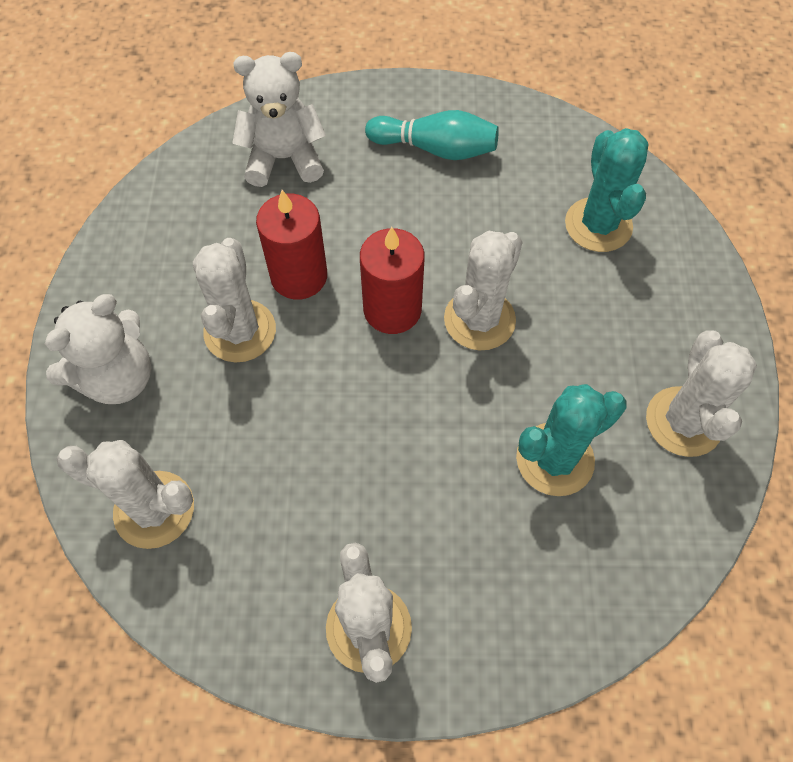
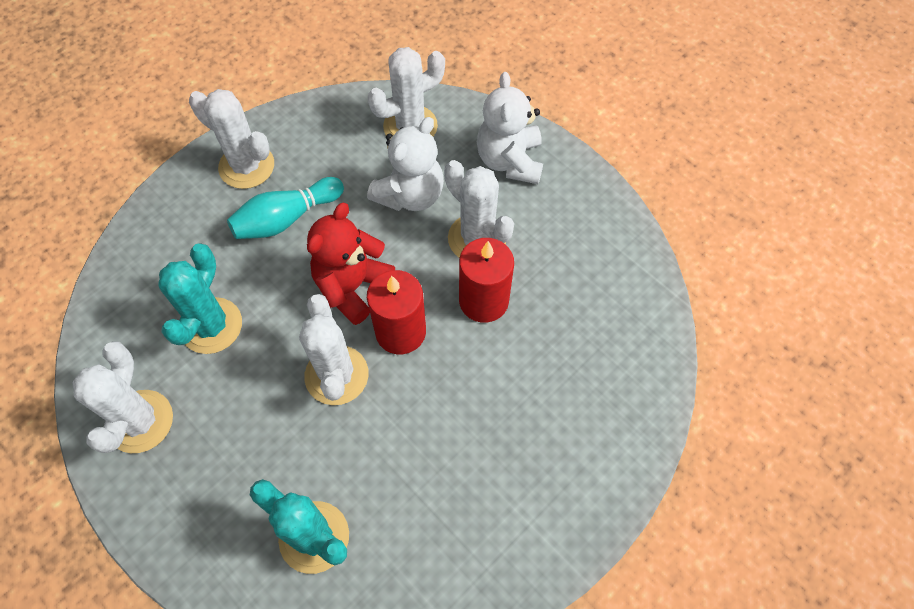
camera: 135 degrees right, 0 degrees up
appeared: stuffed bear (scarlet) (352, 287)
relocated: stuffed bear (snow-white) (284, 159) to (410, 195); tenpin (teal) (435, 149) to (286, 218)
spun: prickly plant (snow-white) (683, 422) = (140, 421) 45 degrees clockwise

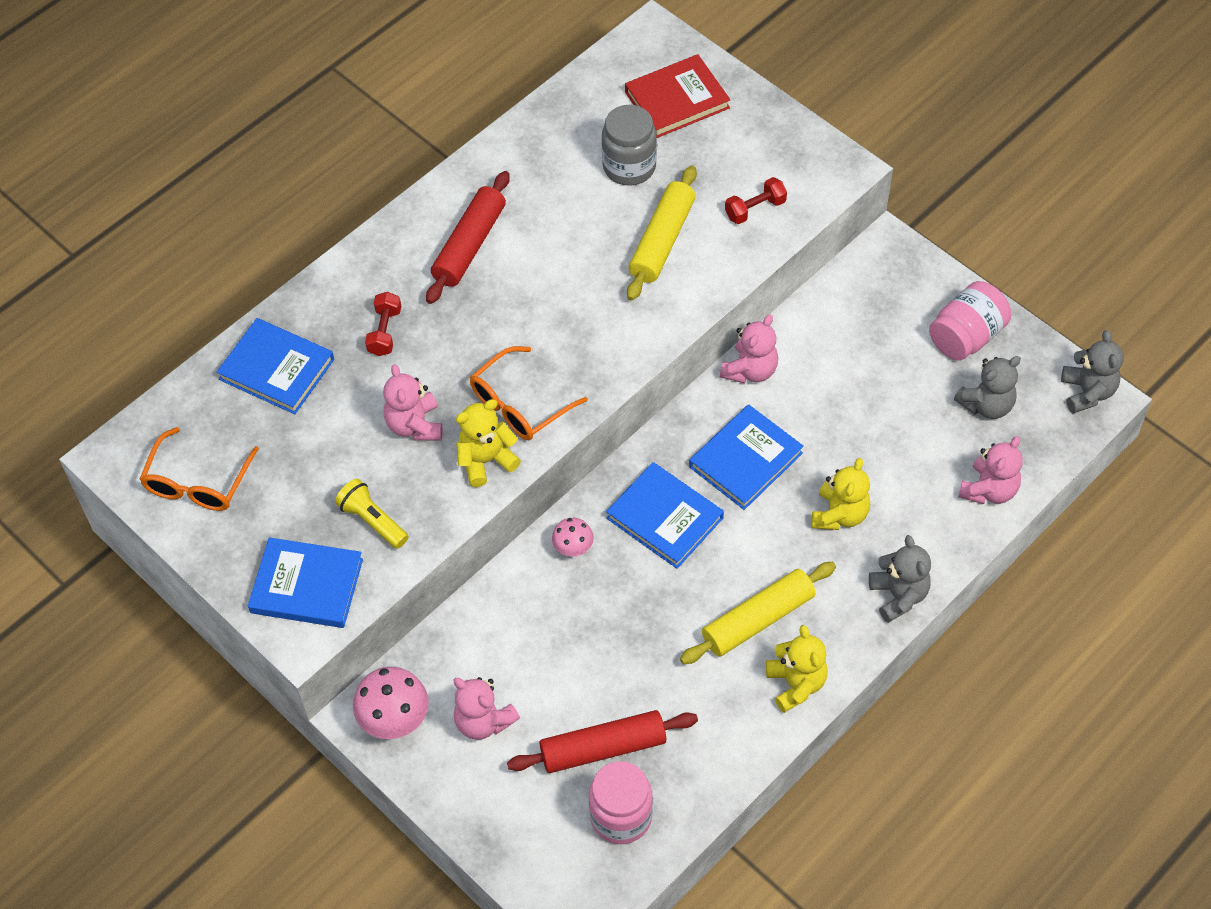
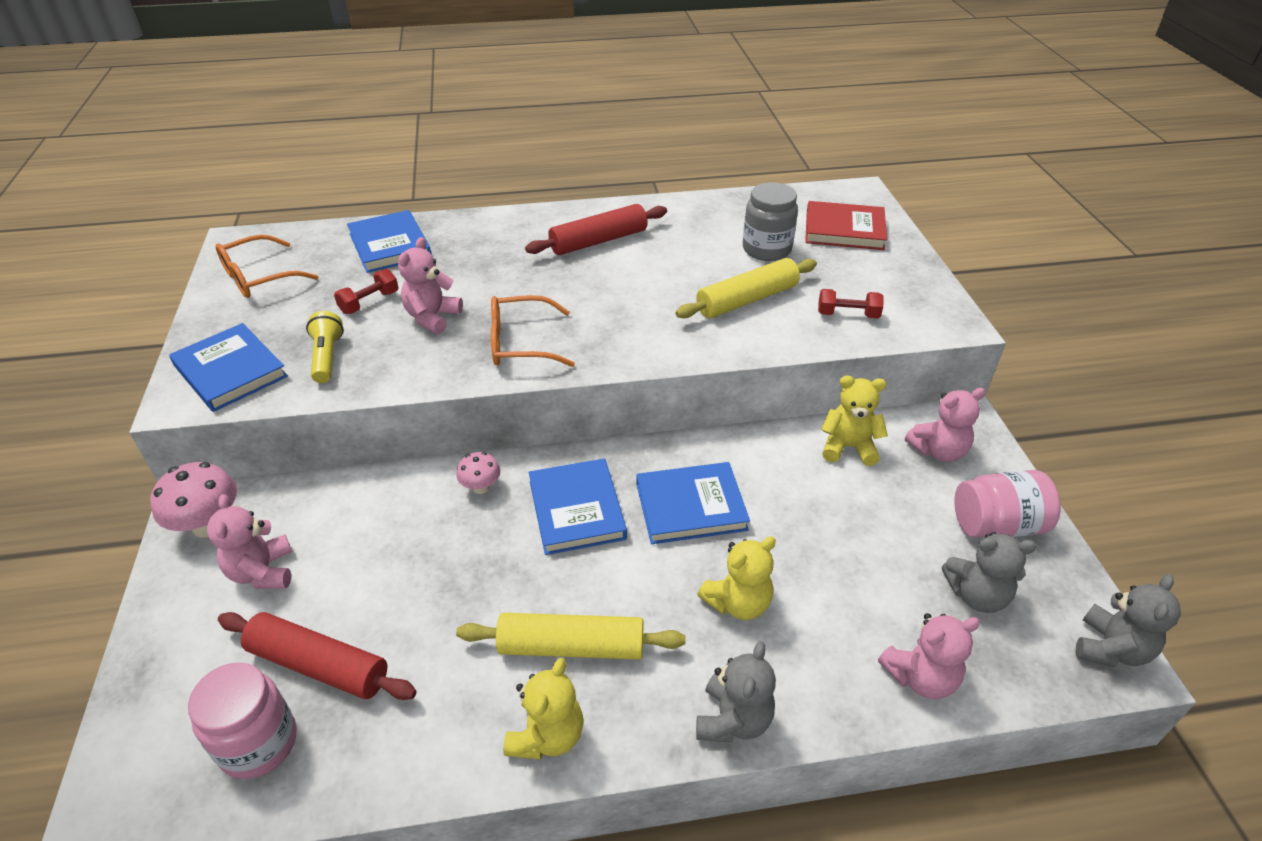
camera: 35 degrees right, 15 degrees down
relocated: dumbbell (scarlet) (384, 332) to (369, 302); stuffed bear (yellow) (486, 460) to (848, 447); stuffed bear (rosy) (750, 370) to (938, 451)

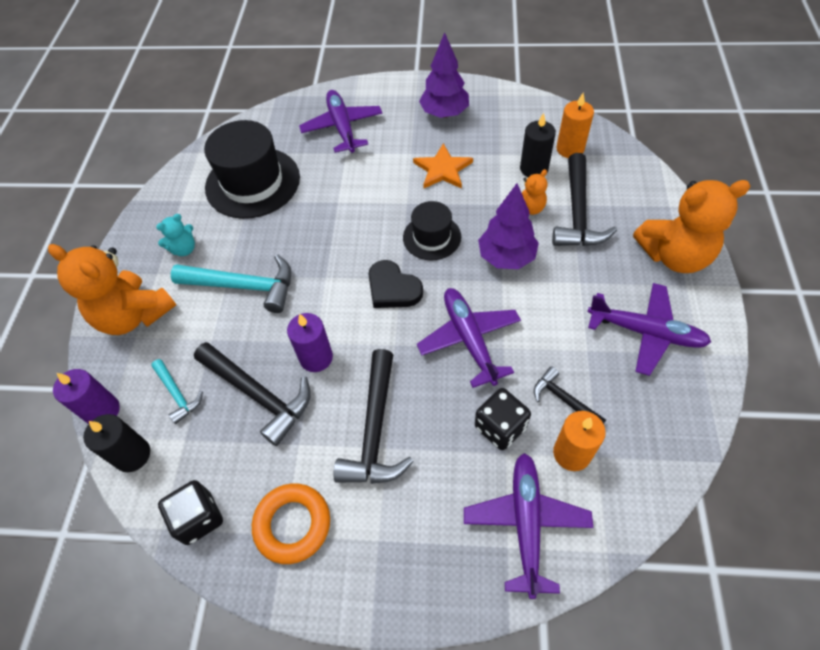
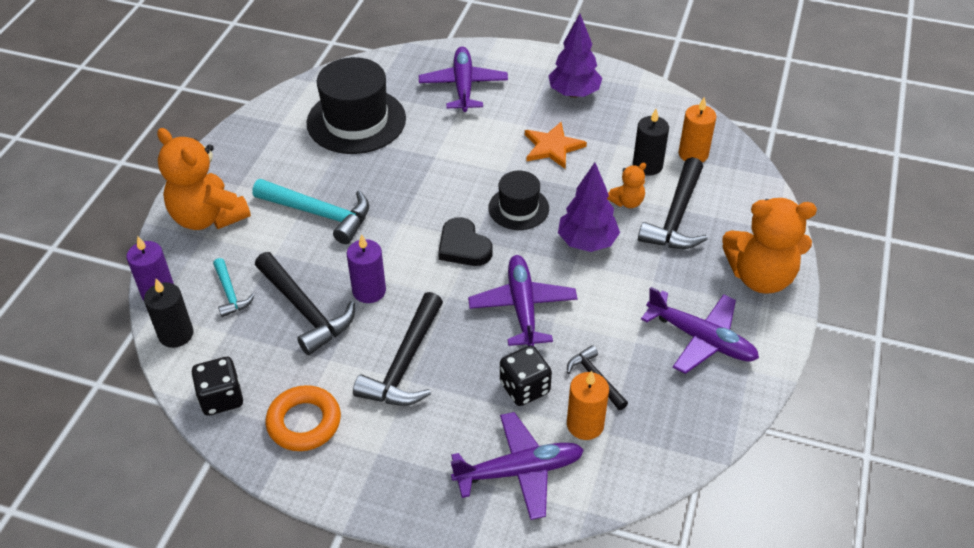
camera: 10 degrees right, 10 degrees down
missing: stuffed bear (teal) (184, 249)
spun: plane (royal purple) (526, 523) = (519, 471) 60 degrees clockwise

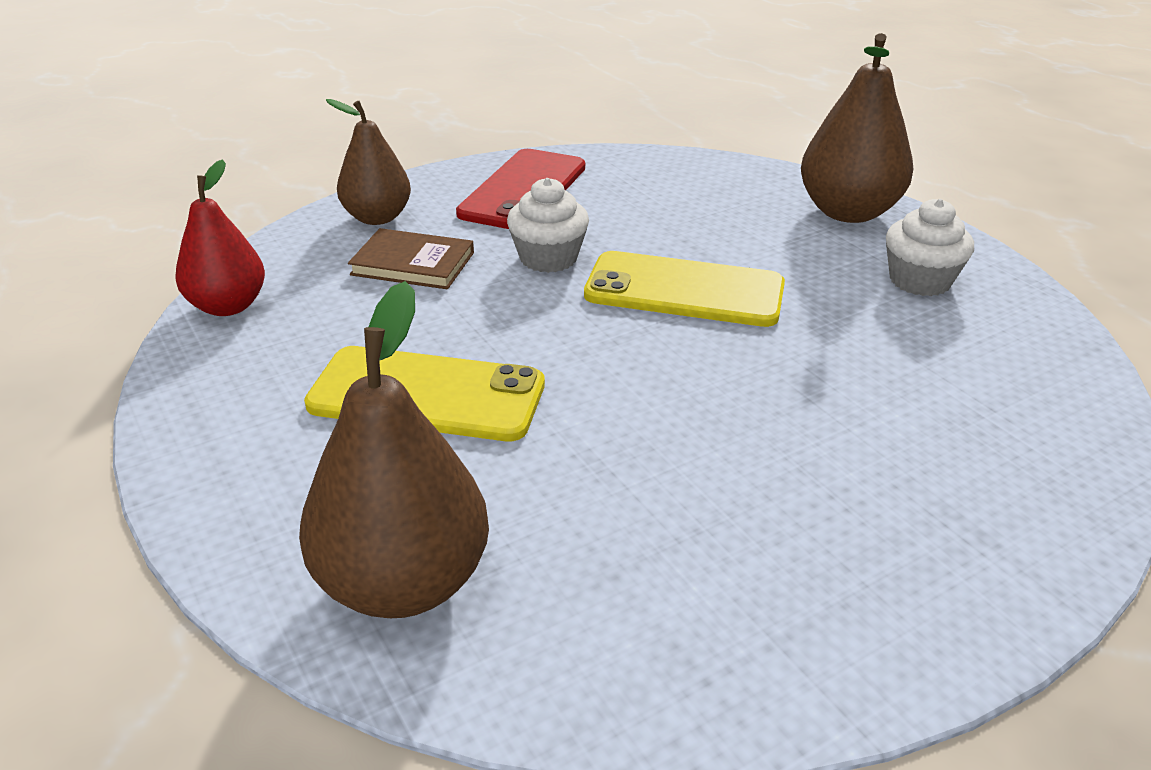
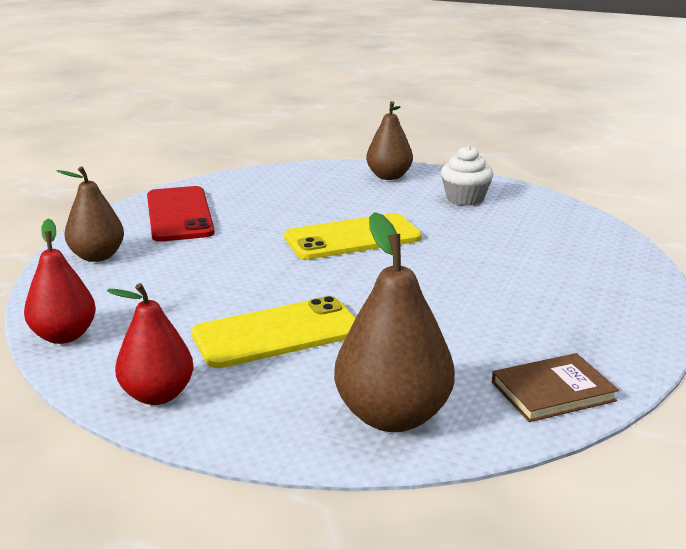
camera: 35 degrees left, 10 degrees down
missing: cupcake (snow-white) (548, 258)
appeared: pear fruit (scarlet) (157, 395)
relocated: hardcover (brown) (413, 264) to (553, 391)
size: pear fruit (brown) (848, 212) = (389, 176) x0.67

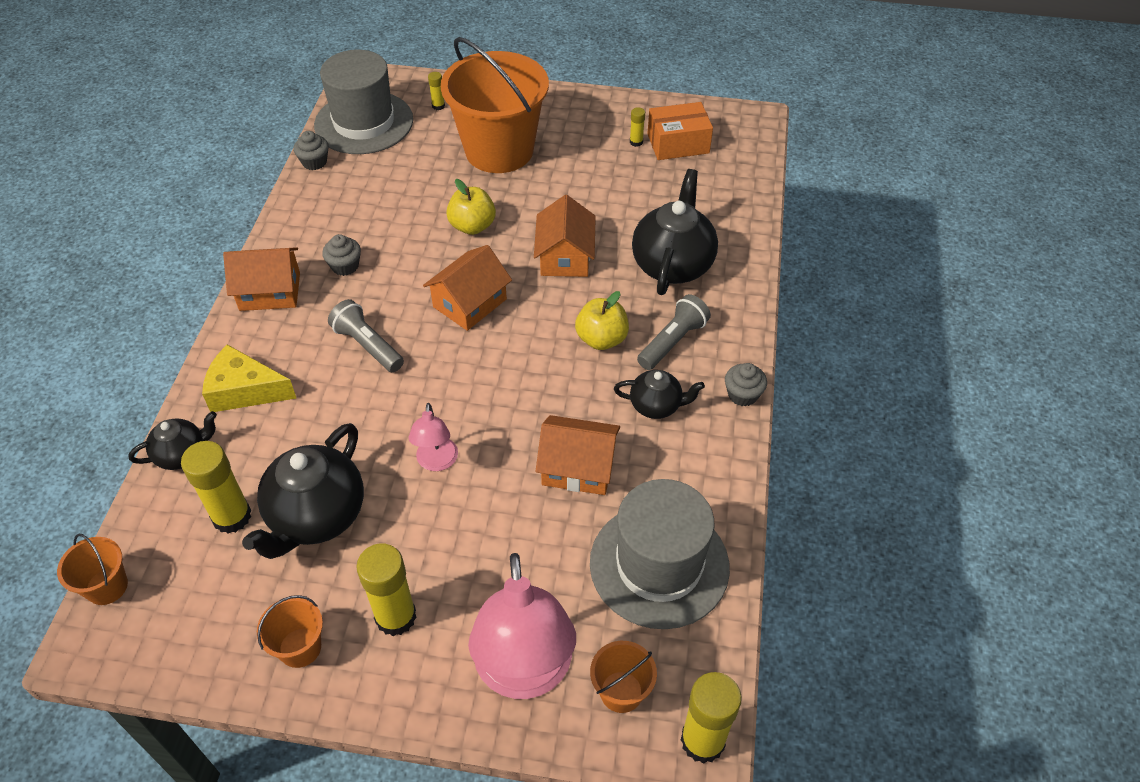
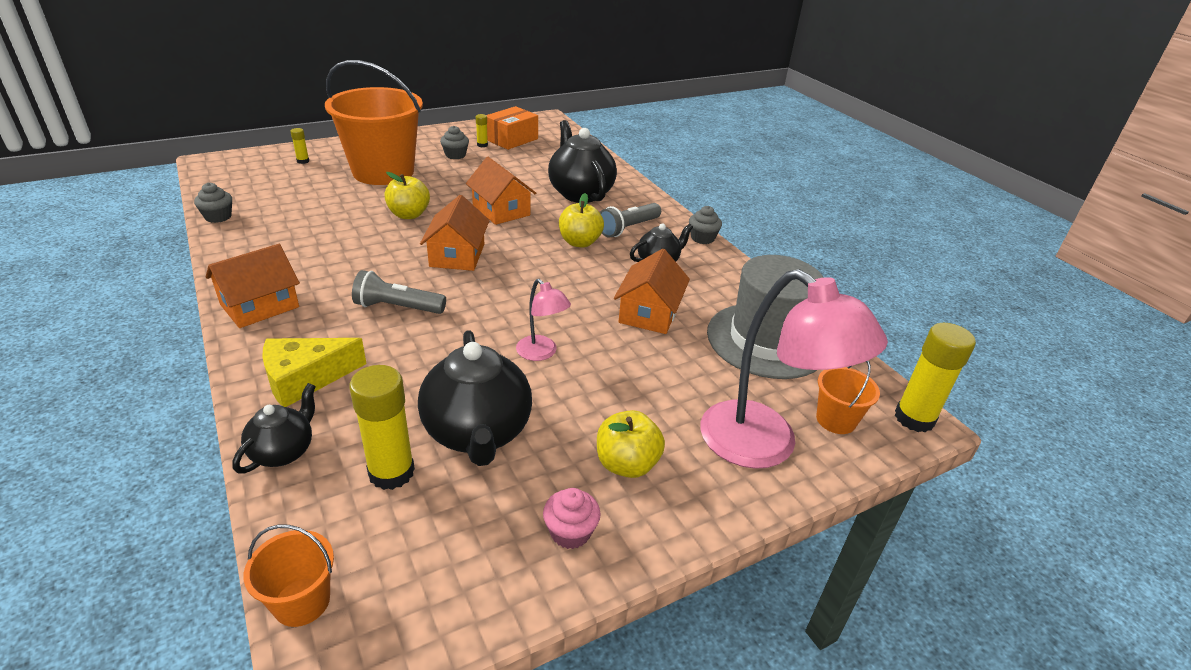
camera: 40 degrees left, 15 degrees down
missing: top hat (grey) (364, 123)
relocated: cupcake (grey) (345, 266) to (455, 155)
exchanged: bucket (bright orange) (300, 647) to cupcake (rosy) (570, 532); stick of glue (yellow) (395, 616) to apple (yellow) (626, 464)
spun: toy house (bright orange) (578, 467) = (649, 313) 45 degrees counterclockwise; flashlight (grey) (673, 342) = (628, 228) 135 degrees counterclockwise

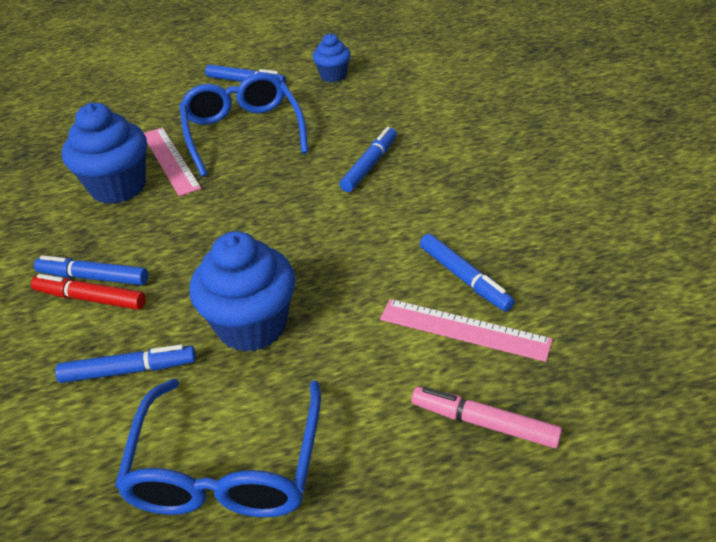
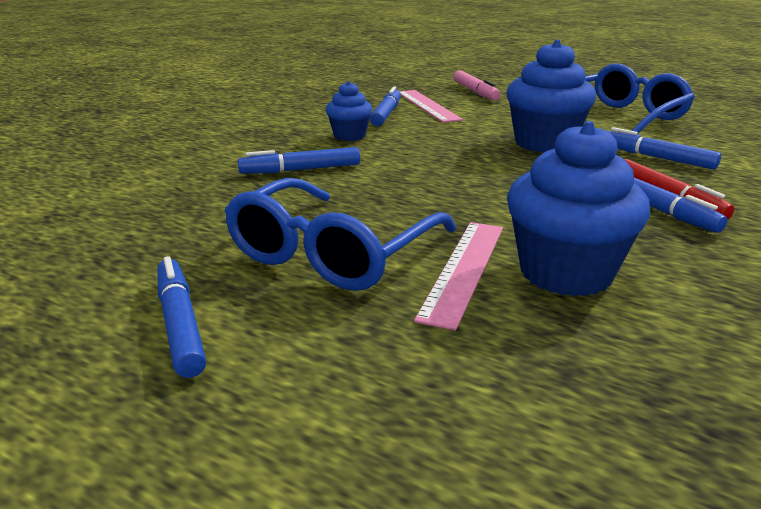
camera: 135 degrees left, 15 degrees down
relocated: cupcake (royal blue) (333, 76) to (349, 136)

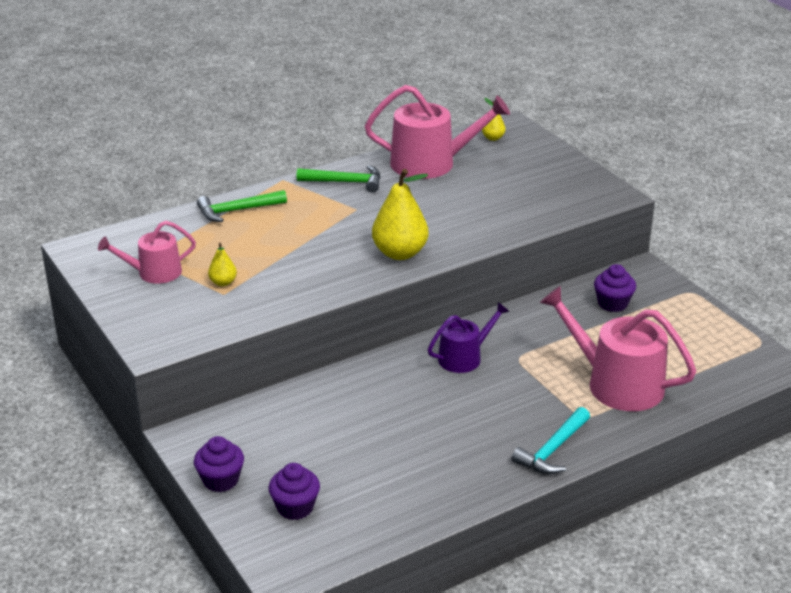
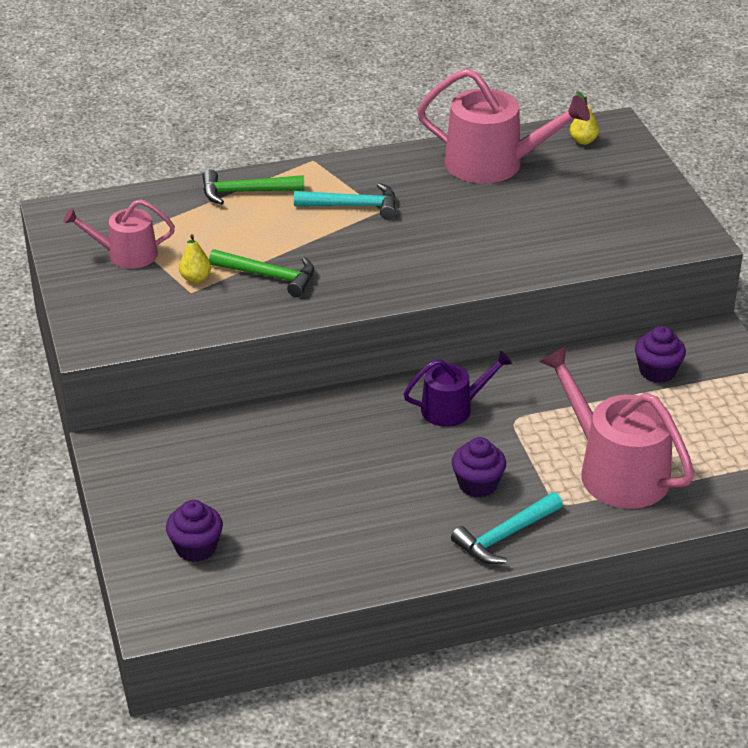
camera: 15 degrees right, 5 degrees up
missing: pear fruit (yellow) (400, 253)
appeared: carpenter's hammer (teal) (353, 206)
relocated: cupcake (royal purple) (221, 480) to (477, 484); carpenter's hammer (green) (346, 182) to (269, 276)

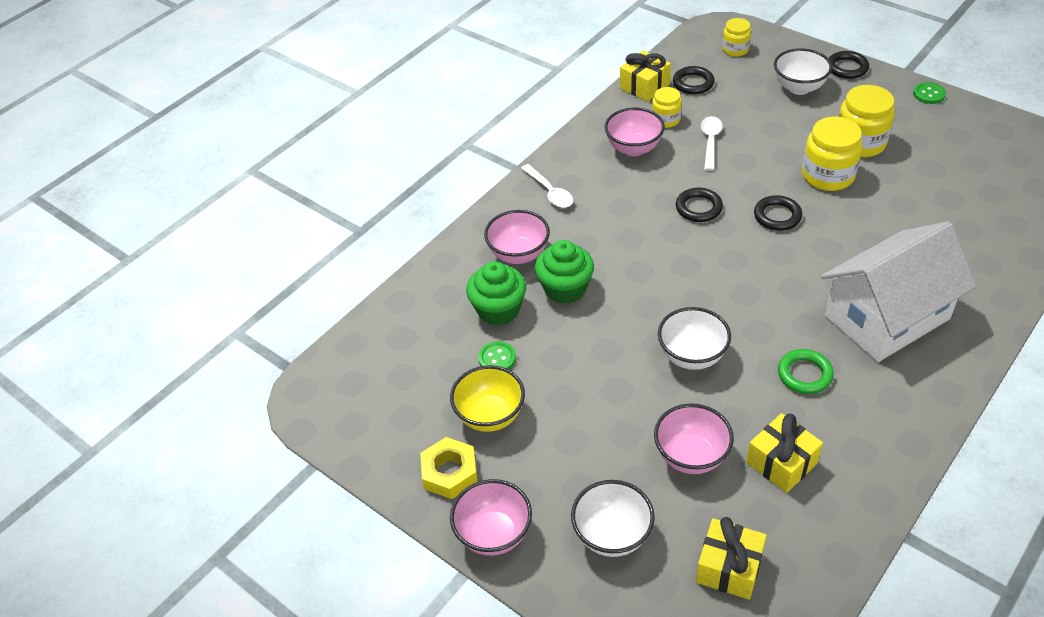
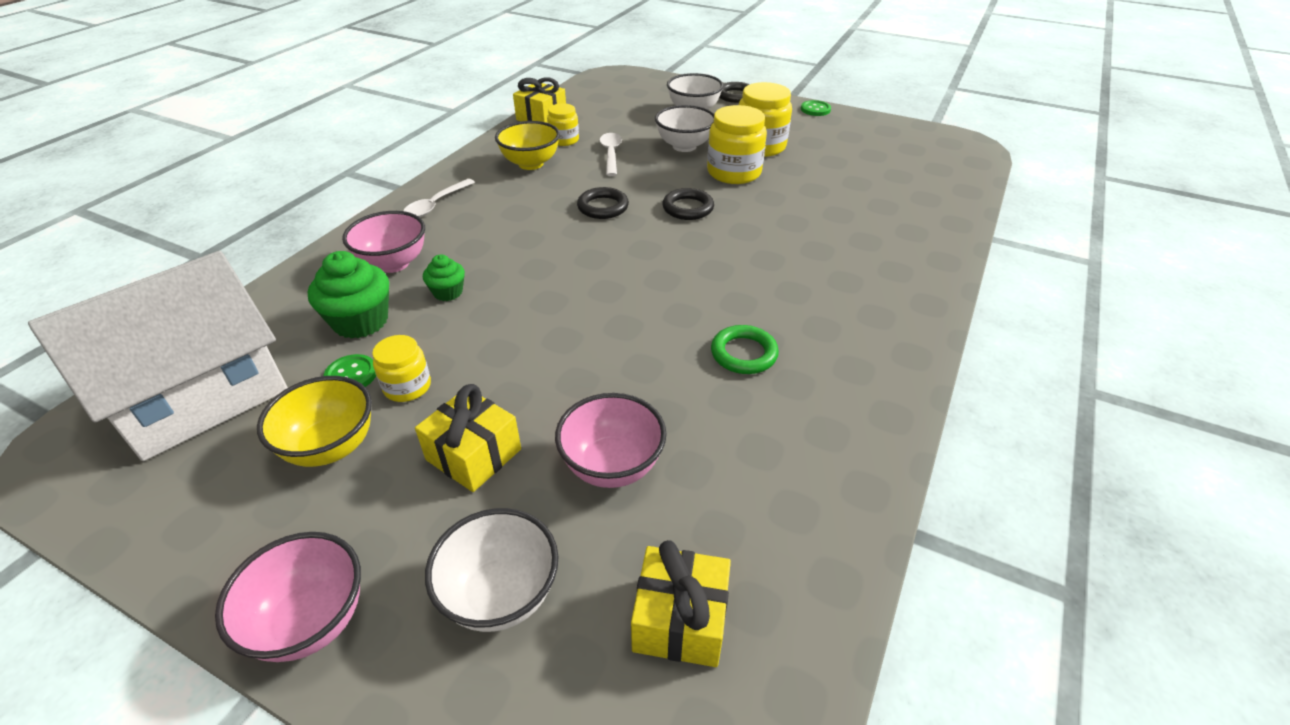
camera: 15 degrees left, 5 degrees down
missing: hex nut (yellow) (449, 472); torus (jet-black) (693, 83)
relocated: serving bowl (snow-white) (692, 356) to (684, 146); jam jar (yellow) (735, 49) to (407, 387); present (yellow) (781, 463) to (474, 454); toy house (snow-white) (886, 317) to (201, 397)
colour: serving bowl (rosy) (633, 148) to serving bowl (yellow) (531, 164)
spun: spoon (snow-white) (549, 192) = (436, 204) 75 degrees clockwise
size: cupcake (green) (565, 288) = (448, 292) x0.57

